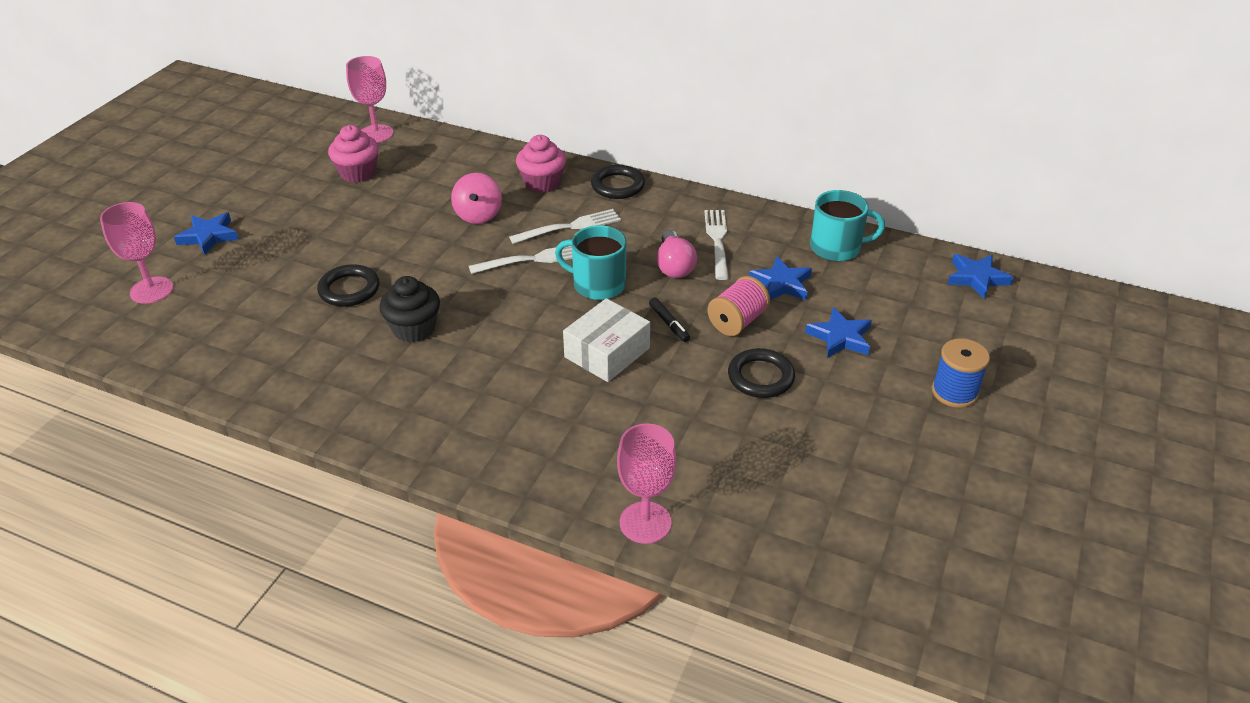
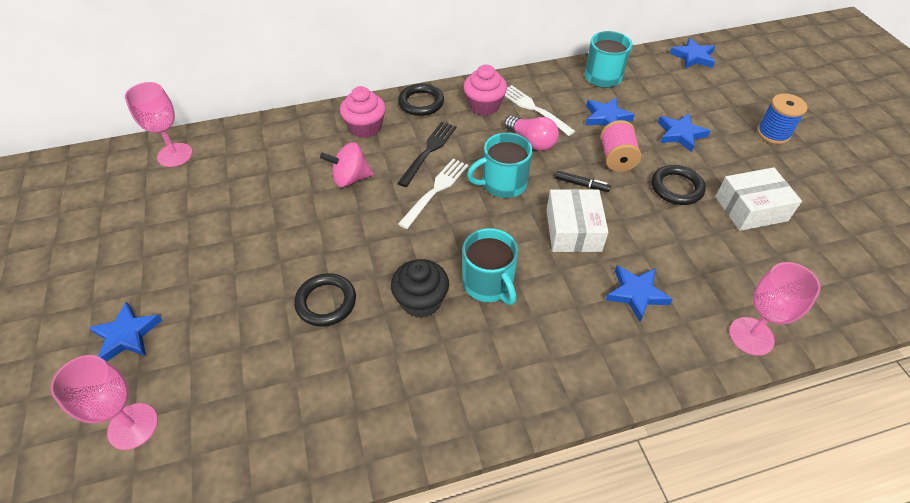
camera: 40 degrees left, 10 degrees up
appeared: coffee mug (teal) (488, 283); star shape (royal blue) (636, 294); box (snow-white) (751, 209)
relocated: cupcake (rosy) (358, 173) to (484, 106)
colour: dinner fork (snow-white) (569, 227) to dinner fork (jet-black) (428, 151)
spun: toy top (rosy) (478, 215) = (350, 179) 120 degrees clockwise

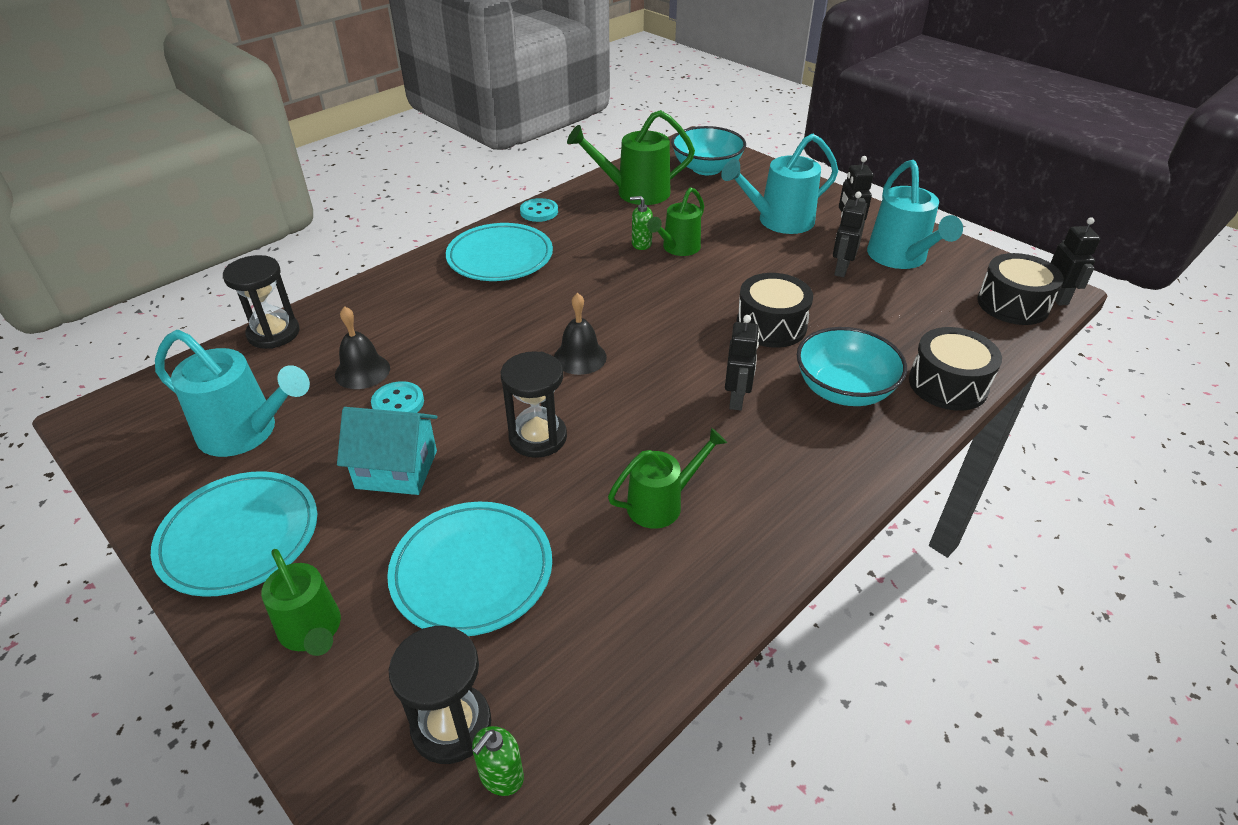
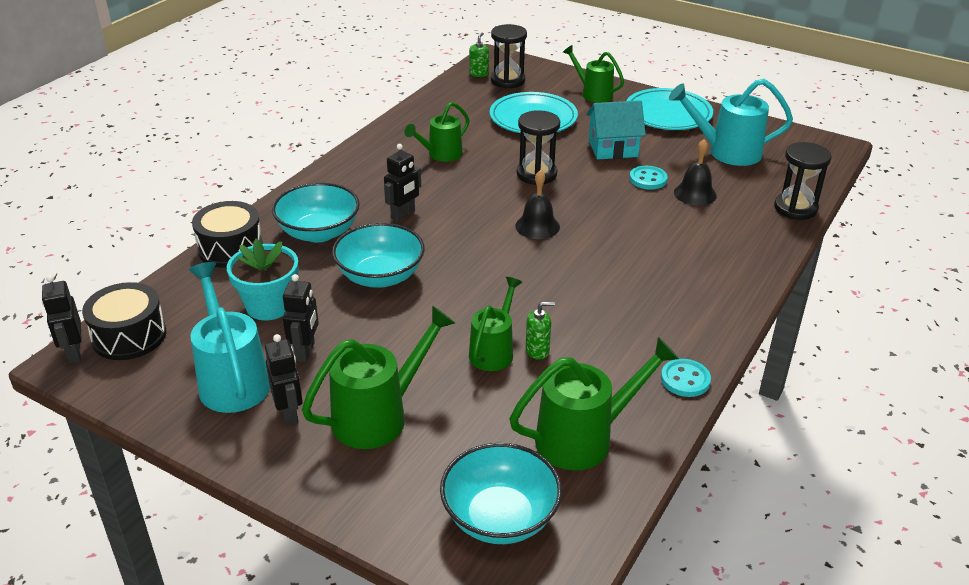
camera: 165 degrees right, 5 degrees down
missing: dinner plate (teal) (500, 257)
appeared: potted plant (teal) (269, 306)
exchanged: snare drum (jet-black) (771, 325) to serving bowl (teal) (380, 276)
colour: sprinkling can (teal) (778, 221) to sprinkling can (green) (379, 415)
spun: robot figure (jet-black) (737, 399) = (403, 215) 135 degrees counterclockwise

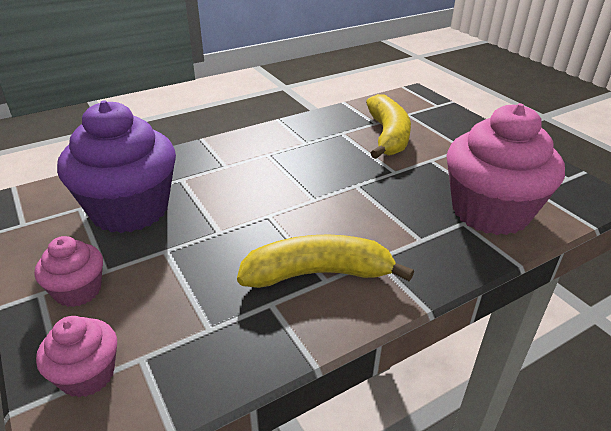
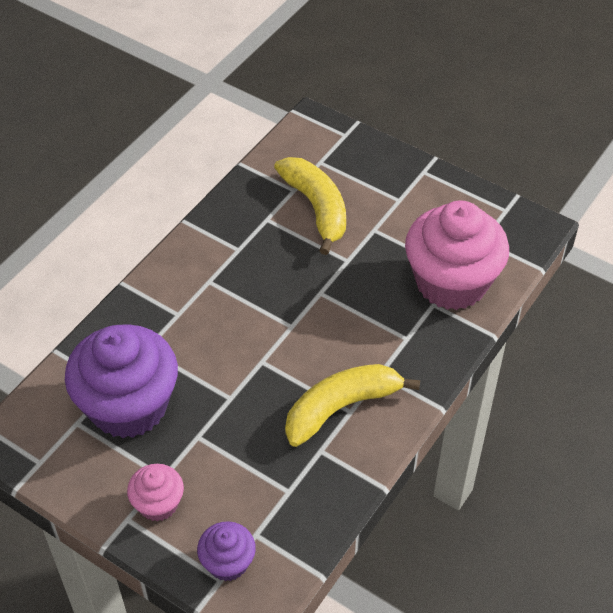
camera: 25 degrees left, 15 degrees up
colour: cupcake (rosy) (87, 375) to cupcake (royal purple) (228, 562)

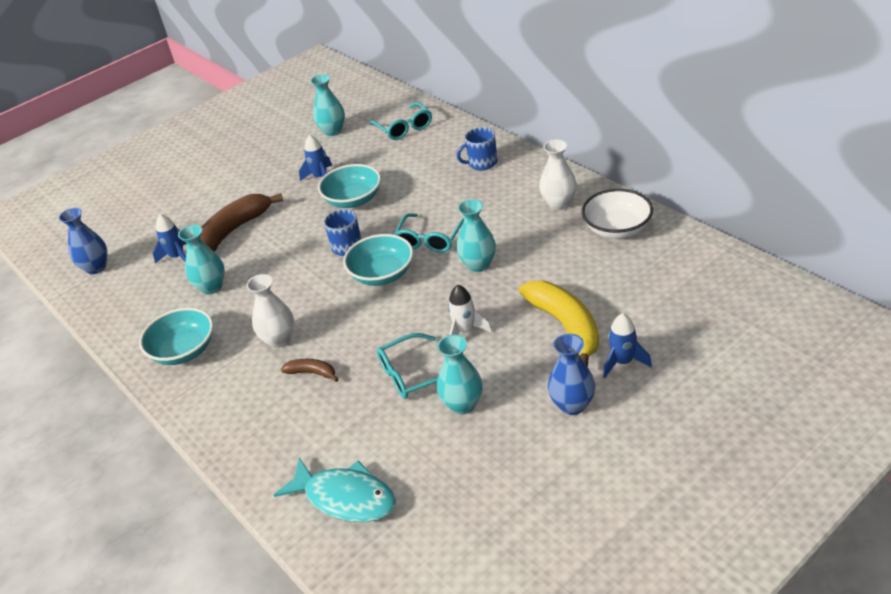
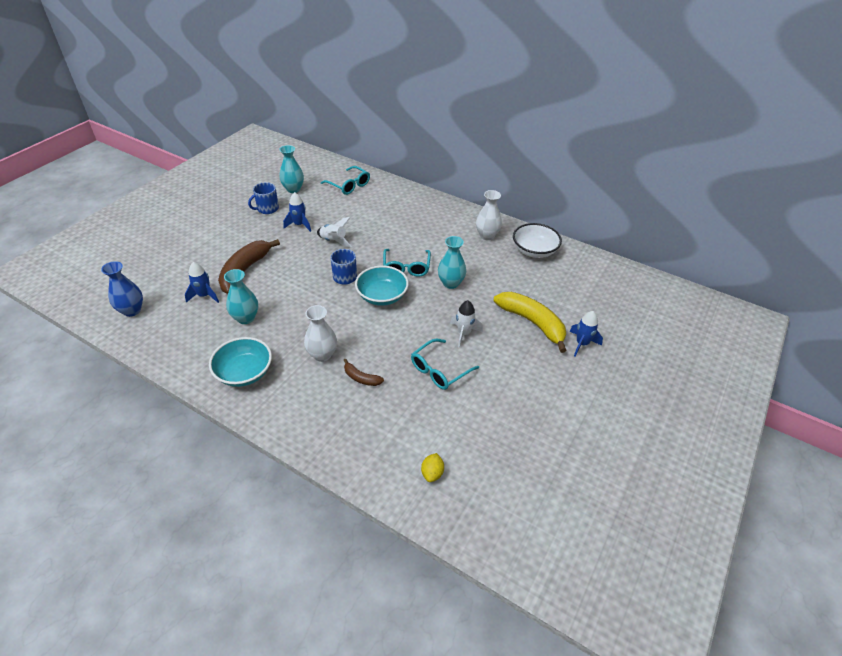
camera: 25 degrees left, 5 degrees up
missing: vase (teal) (462, 404); vase (royal blue) (572, 405)
relocated: coffee mug (royal blue) (482, 163) to (267, 209)
exchanged: fish figure (teal) (345, 498) to citrus fruit (yellow) (432, 473); serving bowl (teal) (353, 200) to toy rocket (snow-white) (333, 241)
spun: banana (brown) (312, 373) = (361, 378) 150 degrees counterclockwise

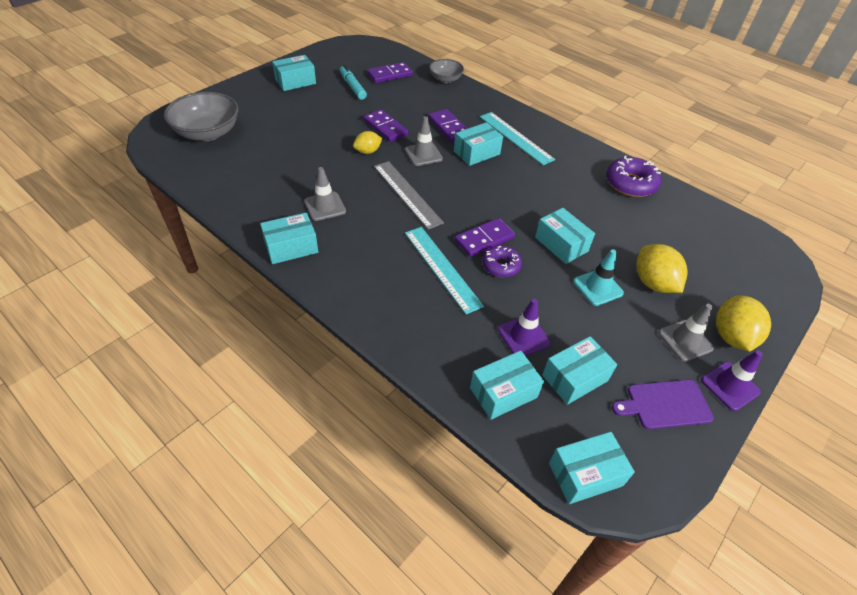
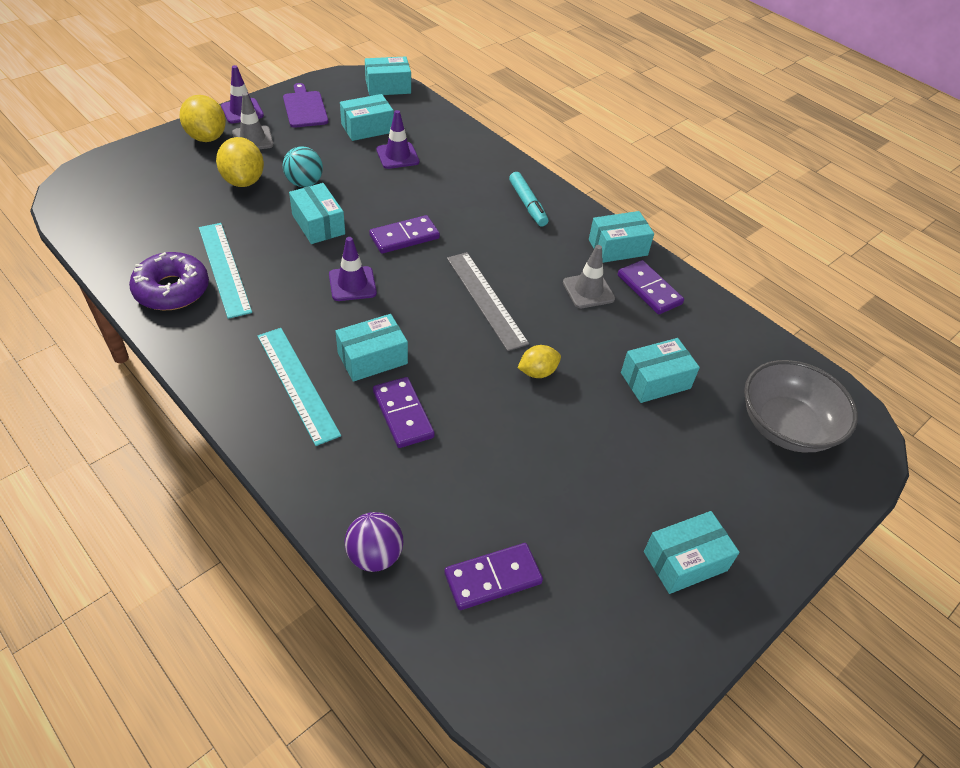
camera: 175 degrees left, 0 degrees up
missing: traffic cone (grey) (423, 154); glazed donut (royal purple) (501, 265)
appeared: traffic cone (royal purple) (352, 284)
relocated: felt pen (teal) (352, 87) to (527, 204); domino piece (royal purple) (385, 128) to (649, 289); measuring stick (teal) (442, 268) to (224, 268); box (teal) (503, 392) to (655, 380)
exchanged: serving bowl (grey) (445, 79) to sphere (royal purple) (375, 555); traffic cone (teal) (598, 287) to sphere (teal) (304, 183)
spun: bread board (royal purple) (665, 404) = (305, 108) 105 degrees counterclockwise; citrus fruit (yellow) (731, 336) = (206, 137) 45 degrees counterclockwise

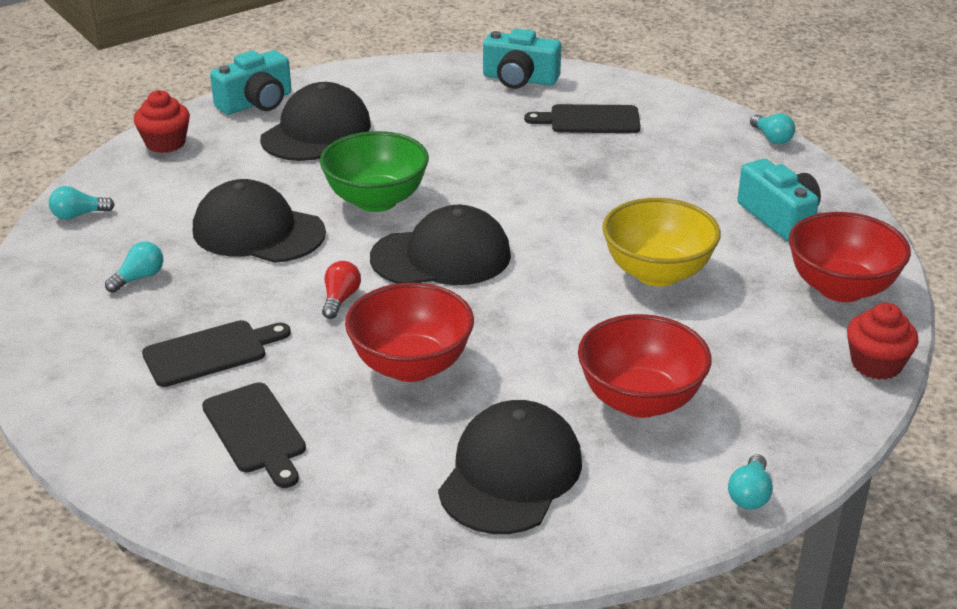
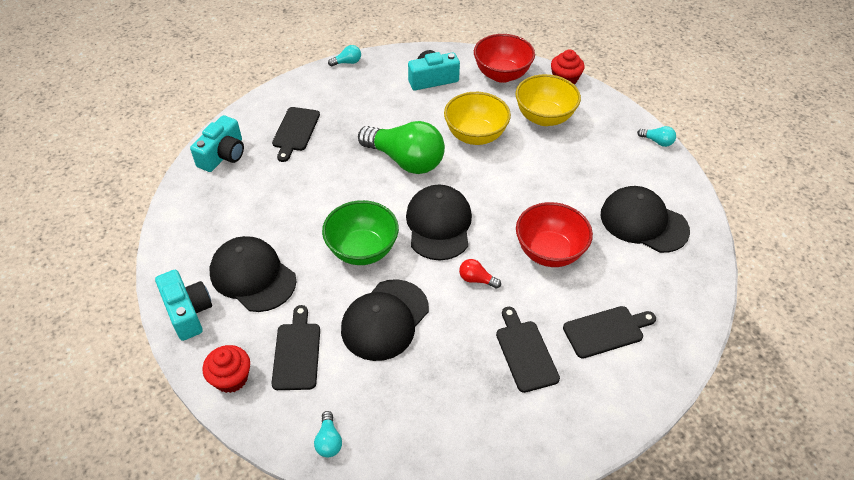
camera: 80 degrees left, 15 degrees up
missing: light bulb (teal) (139, 278); serving bowl (scarlet) (640, 400)
appeared: bread board (jet-black) (297, 352); light bulb (green) (405, 160); serving bowl (yellow) (544, 117)

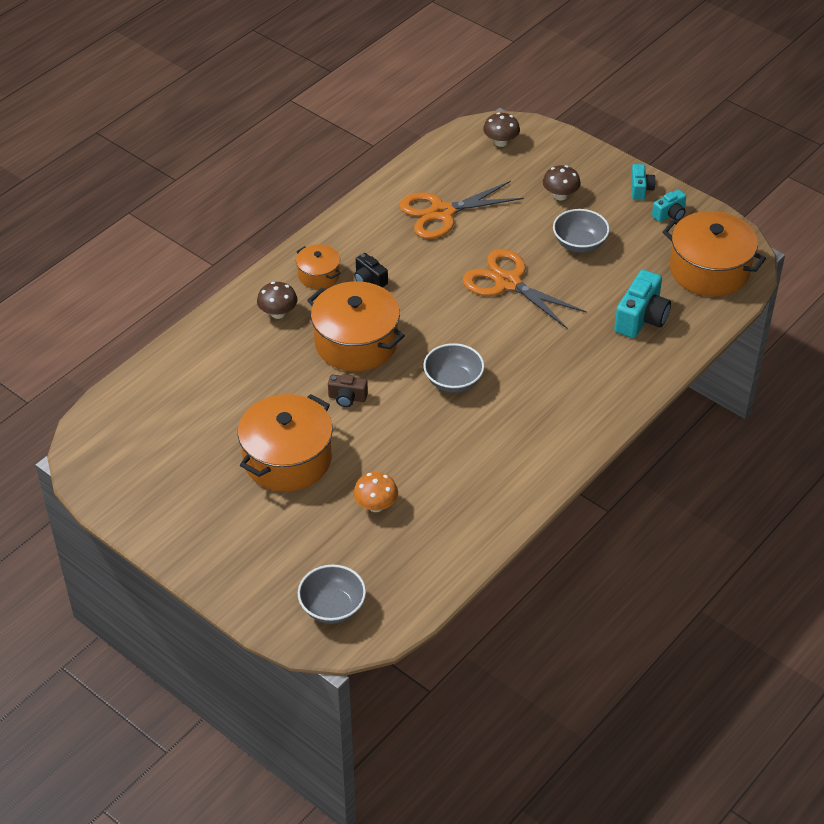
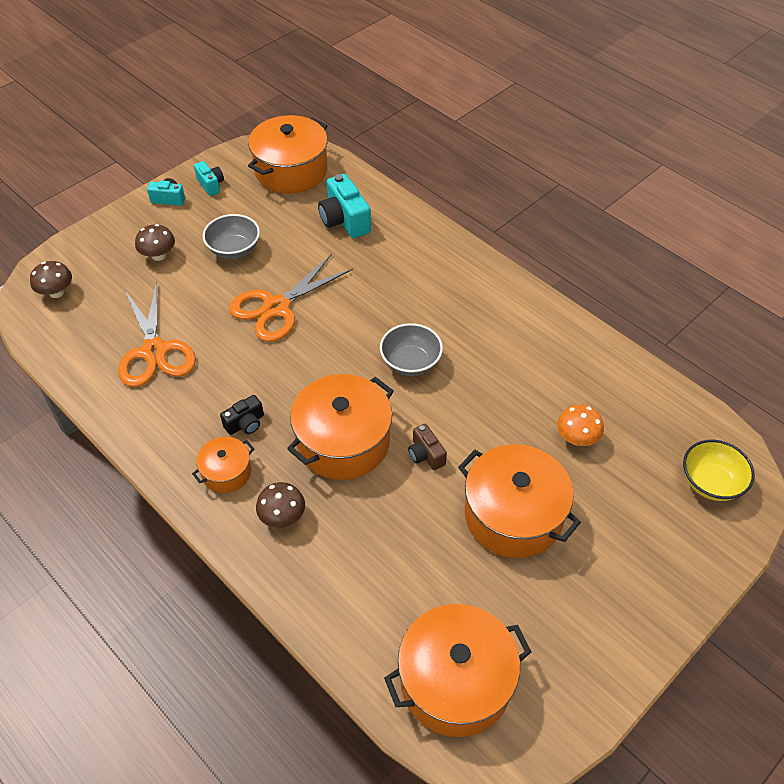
camera: 85 degrees left, 5 degrees up
appeared: stockpot (bright orange) (455, 682)
colour: serving bowl (grey) (332, 607) to serving bowl (yellow) (711, 482)
spun: compact camera (brown) (347, 398) = (426, 454) 135 degrees clockwise; compact camera (teal) (641, 318) = (344, 220) 150 degrees counterclockwise

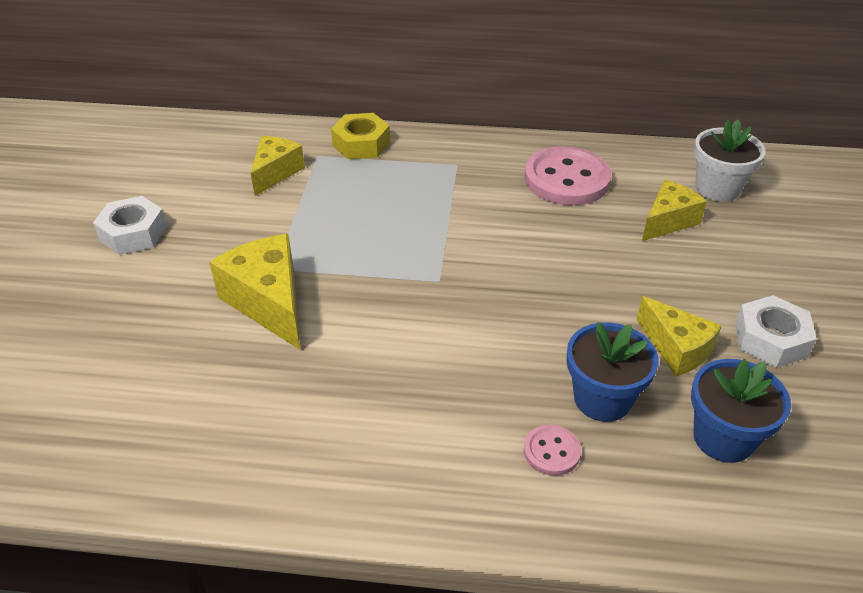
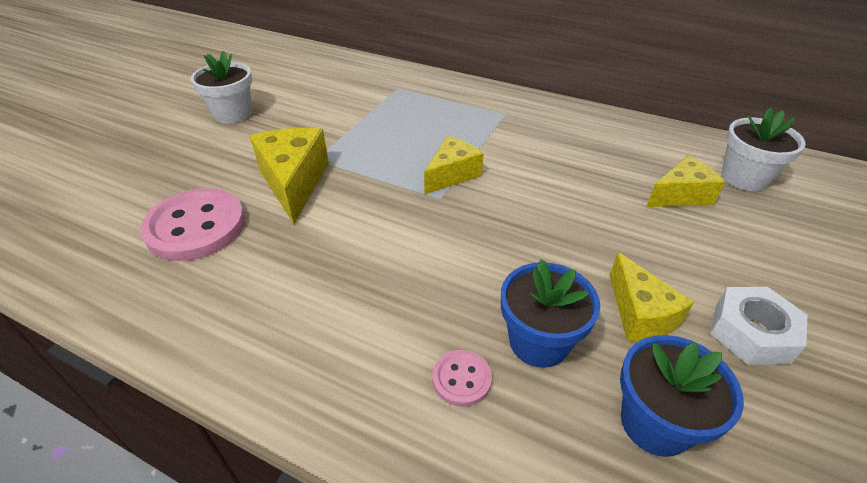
camera: 20 degrees right, 0 degrees up
missing: hex nut (yellow) (361, 144)
relocated: piece of cheese (yellow) (275, 172) to (452, 175); sewing button (rosy) (566, 179) to (196, 227)
exchanged: hex nut (snow-white) (133, 233) to potted plant (snow-white) (233, 114)

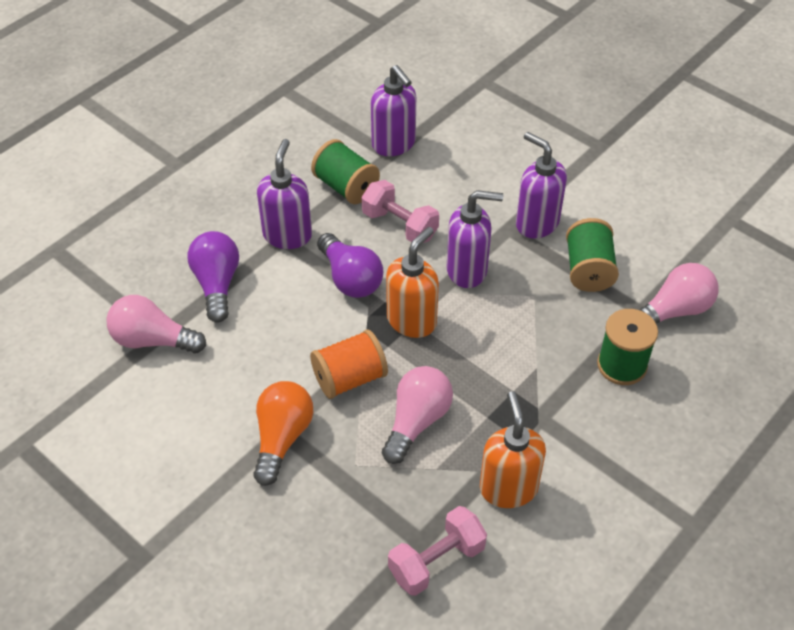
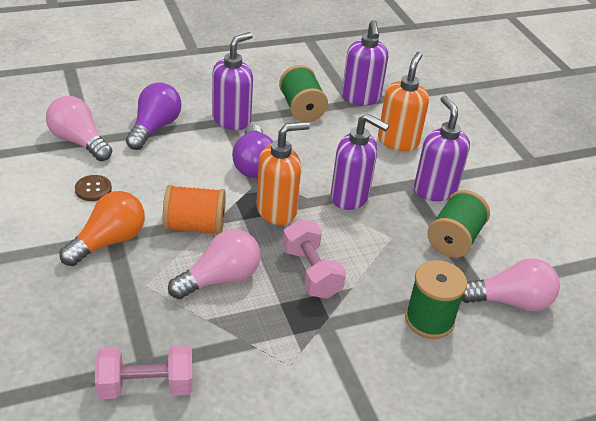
camera: 25 degrees right, 10 degrees down
appeared: sewing button (brown) (93, 189)
relocated: dumbbell (rosy) (400, 225) to (311, 272); soap dispenser (bright orange) (508, 488) to (398, 141)

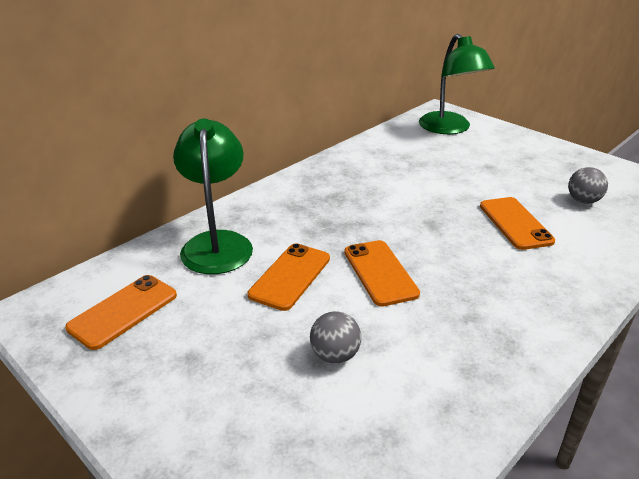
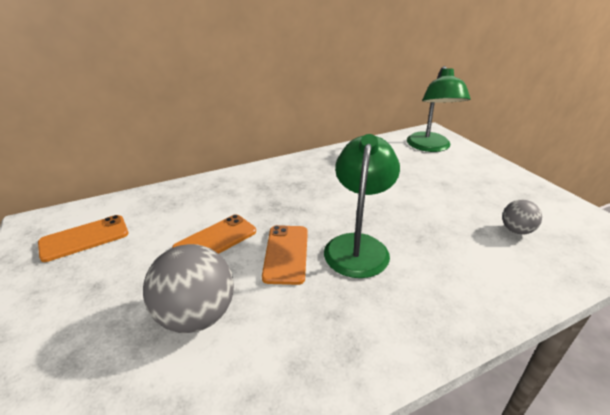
camera: 20 degrees right, 0 degrees up
missing: phone (bright orange) (515, 223)
relocated: lamp (green) (217, 243) to (358, 245)
size: sphere (grey) (335, 355) = (196, 316) x1.85

